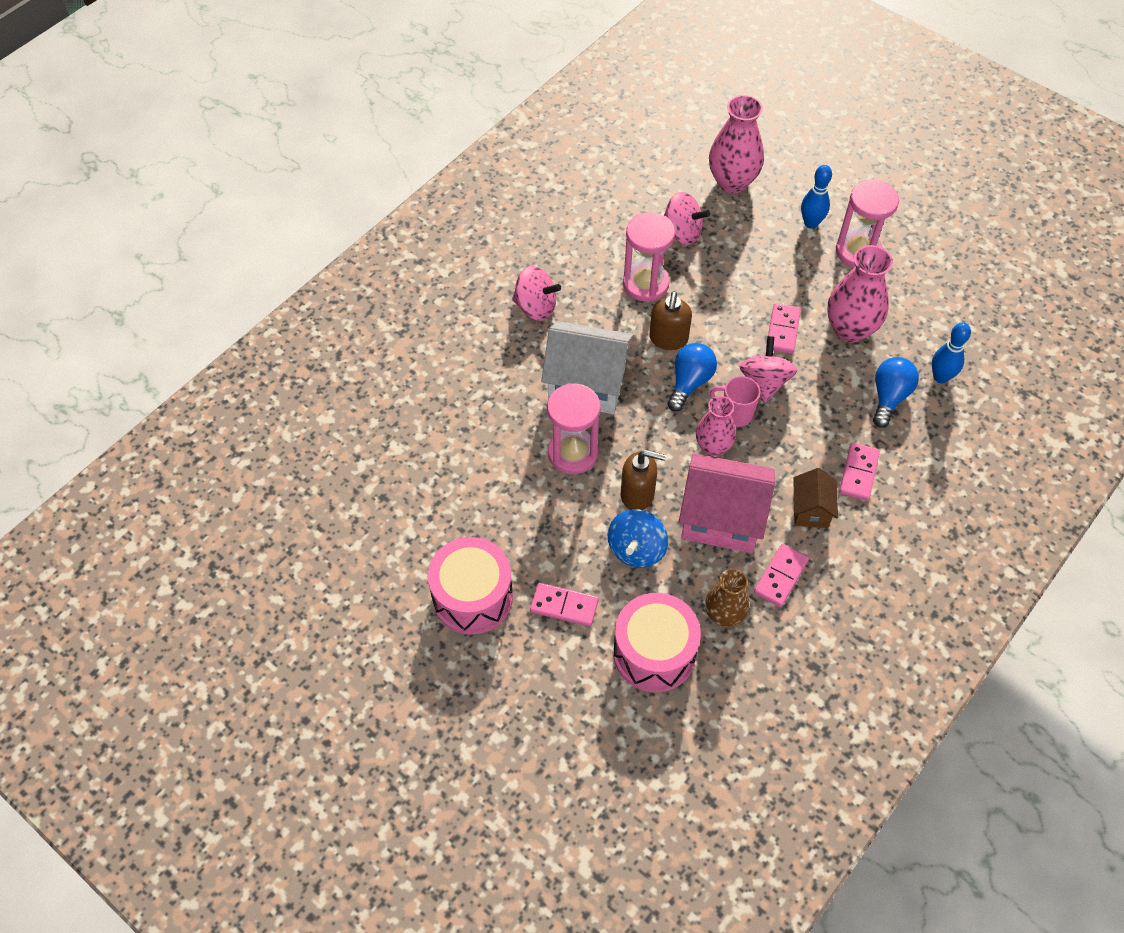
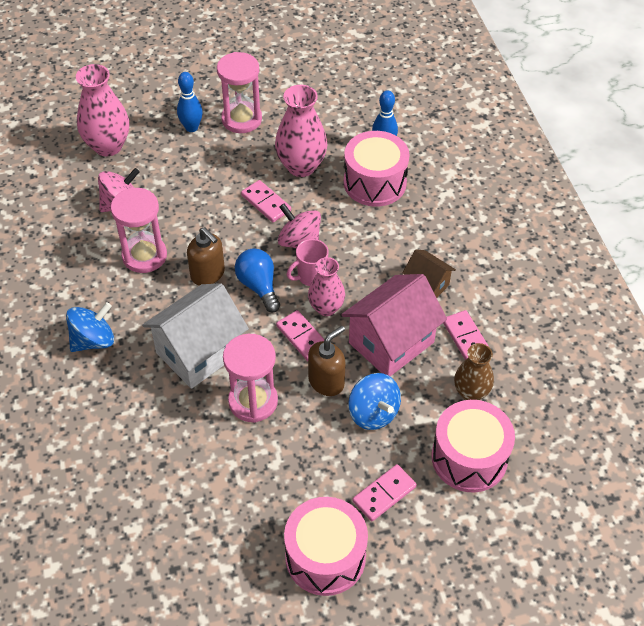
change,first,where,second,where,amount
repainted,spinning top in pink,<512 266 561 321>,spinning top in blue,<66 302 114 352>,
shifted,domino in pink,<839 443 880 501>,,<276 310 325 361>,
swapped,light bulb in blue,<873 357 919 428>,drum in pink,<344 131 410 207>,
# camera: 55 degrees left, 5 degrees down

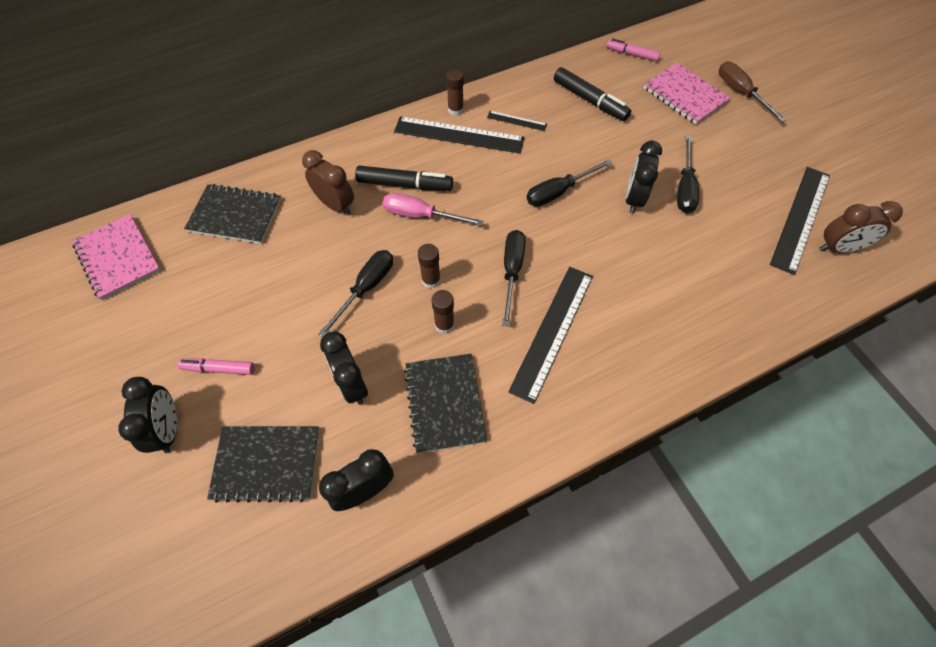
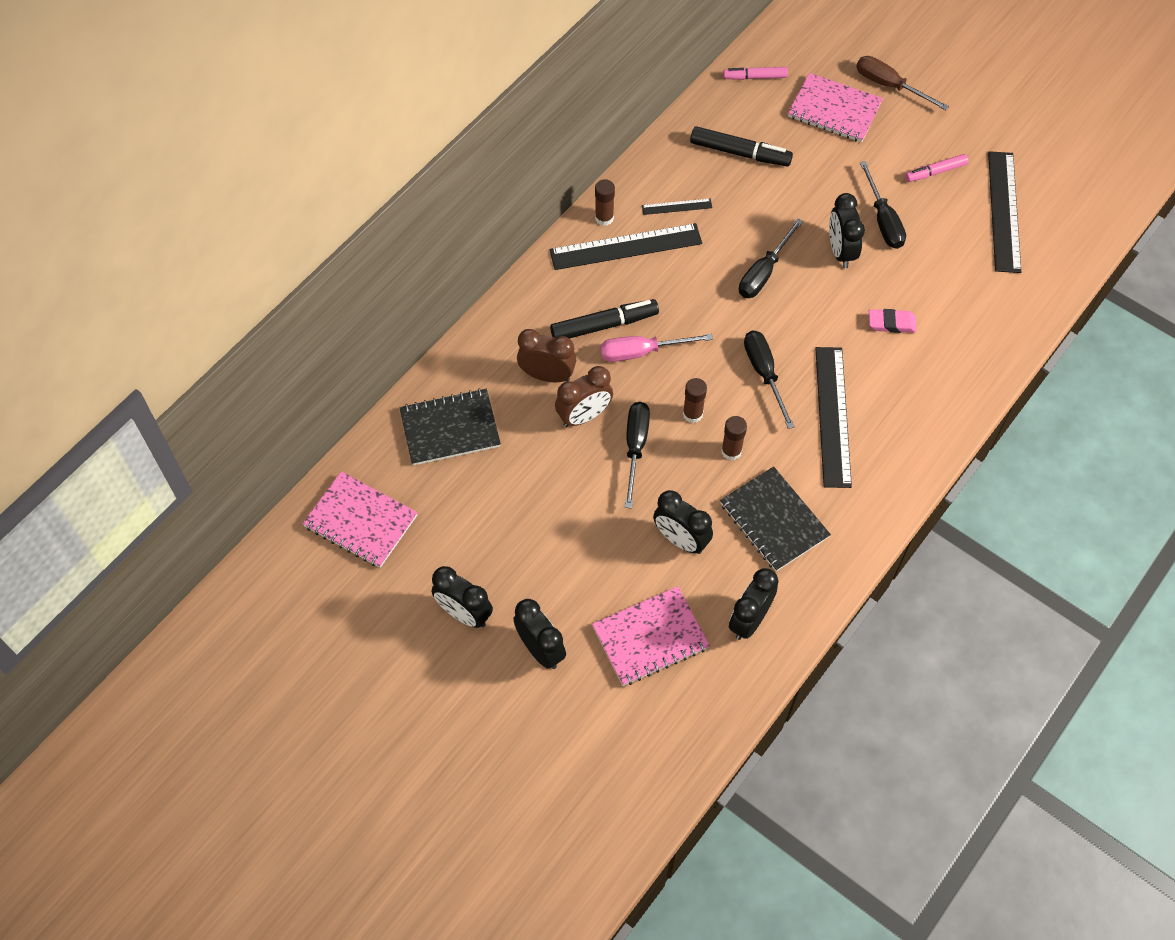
change,first,where,second,where,amount
shifted,marker in pink,<177 358 255 375>,,<905 154 968 182>,
repainted,notebook in black,<207 426 319 503>,notebook in pink,<592 586 710 686>,
shifted,clock in brown,<819 201 903 253>,,<555 366 613 427>,
new,,,clock in black,<432 566 493 628>,
new,,,eraser in pink,<869 309 917 333>,
# camera: 25 degrees left, 0 degrees up

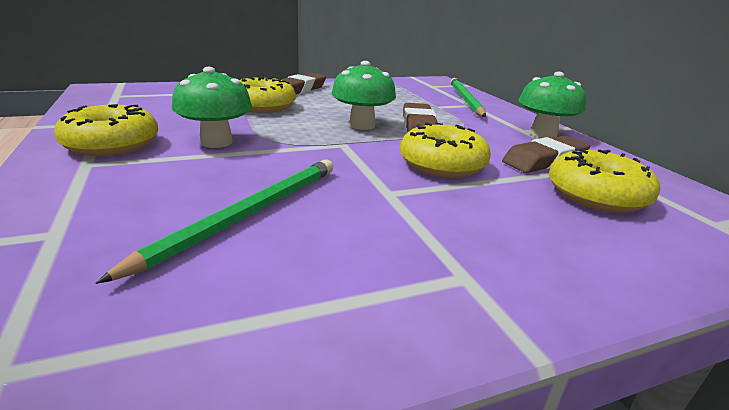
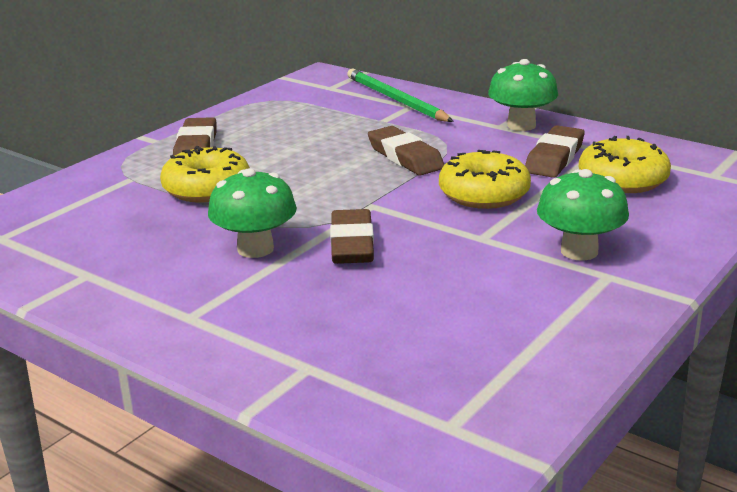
change,first,where,second,where,amount
gone,donut in yellow,<54 104 158 156>,,,
gone,pencil in green,<96 160 333 284>,,,
shifted,mushroom in green,<332 61 396 130>,,<537 169 629 261>,
new,,,eraser in brown,<330 209 374 264>,
# camera: 30 degrees left, 0 degrees up

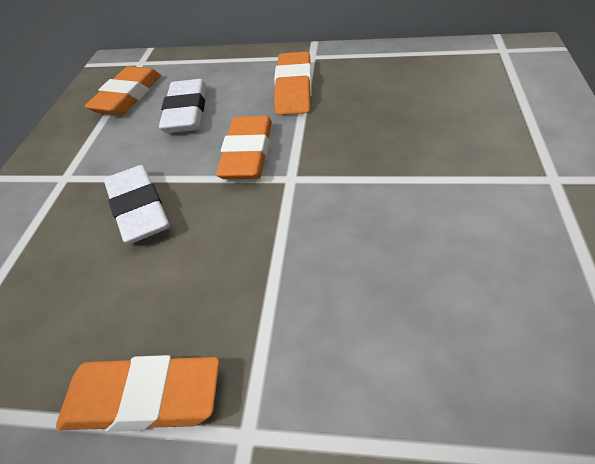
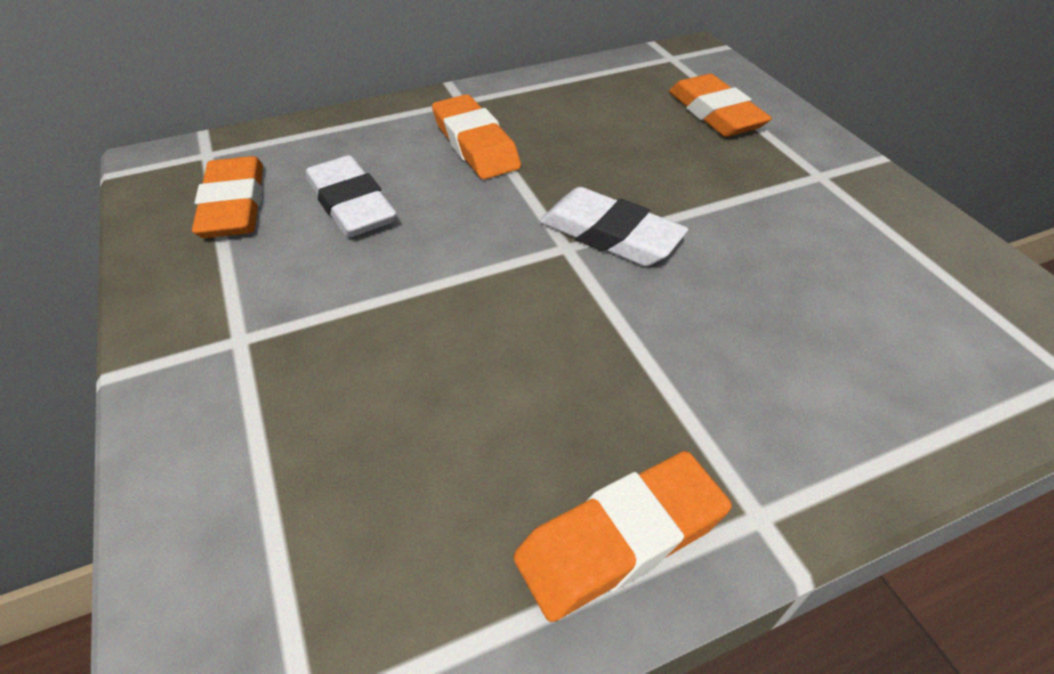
change,first,where,second,where,amount
shifted,eraser in white,<104 165 170 244>,,<540 187 688 266>,
shifted,eraser in orange,<216 116 272 179>,,<669 74 772 137>,
# camera: 35 degrees left, 0 degrees up

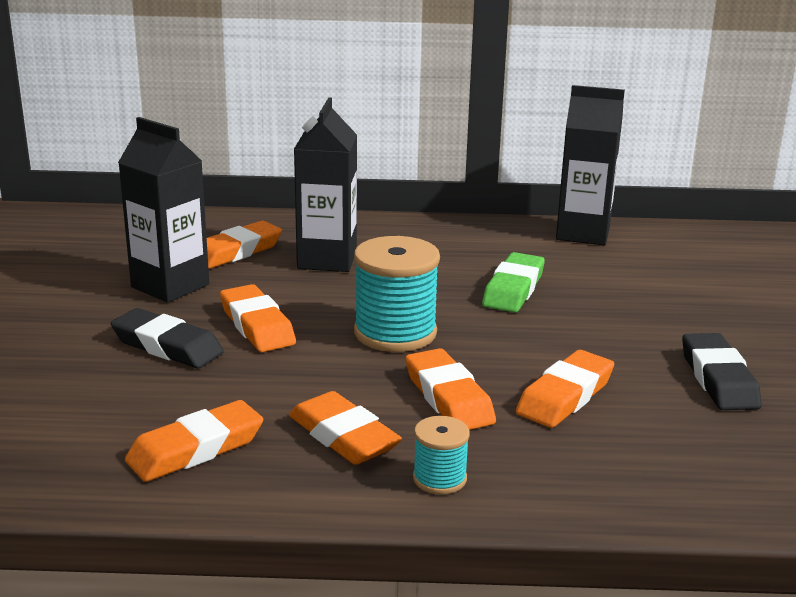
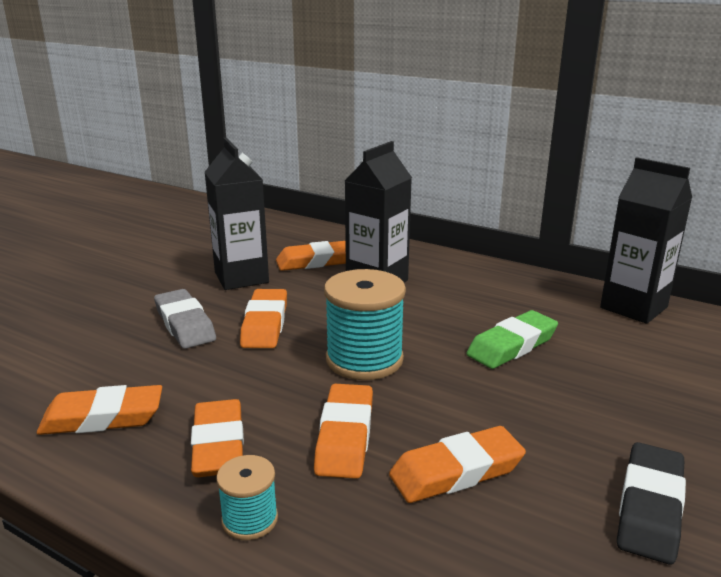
change,first,where,second,where,amount
repainted,eraser in black,<111 308 224 368>,eraser in grey,<154 289 216 349>,
# camera: 30 degrees right, 0 degrees up

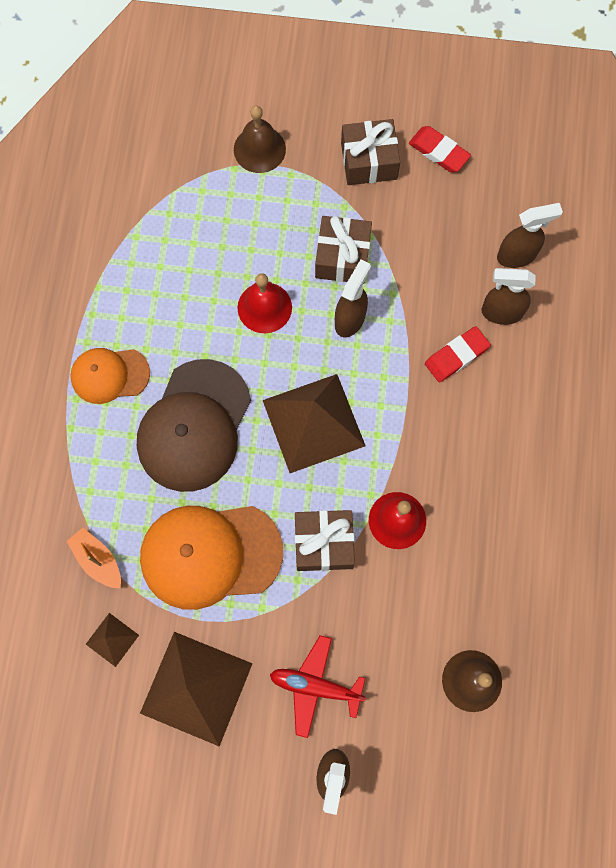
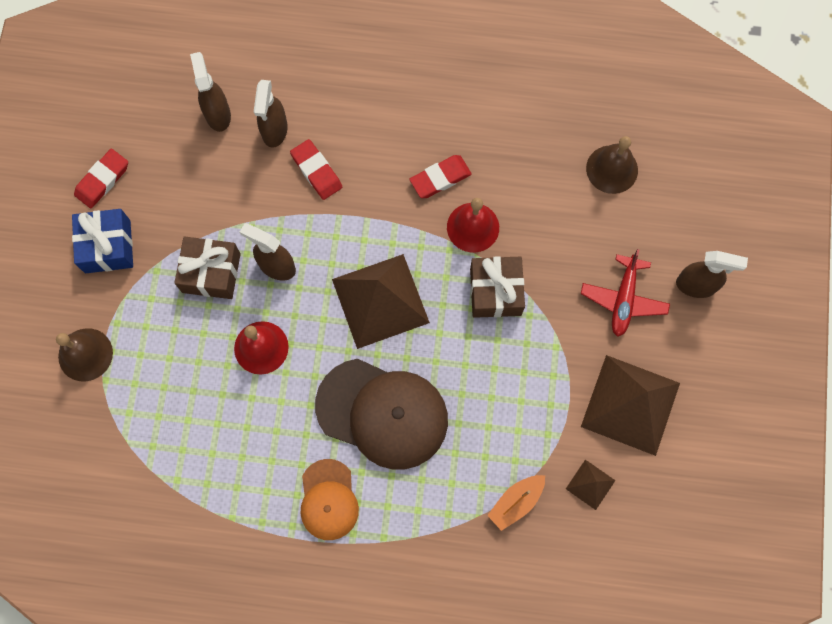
change,first,where,second,where,amount
gone,cap in orange,<140 506 283 610>,,,
repainted,gift in brown,<341 119 400 185>,gift in blue,<72 209 133 273>,
new,,,eraser in red,<409 155 472 198>,
# camera: 90 degrees left, 0 degrees up

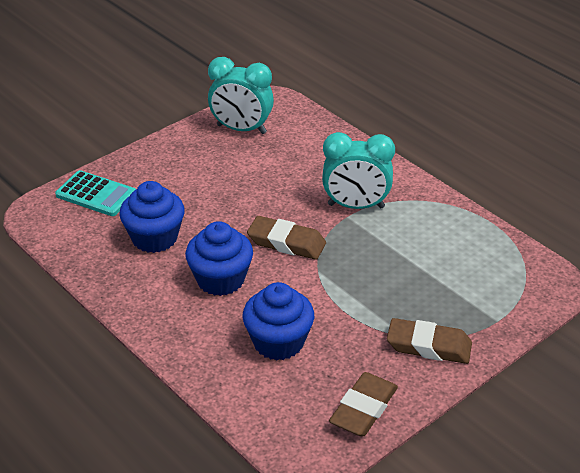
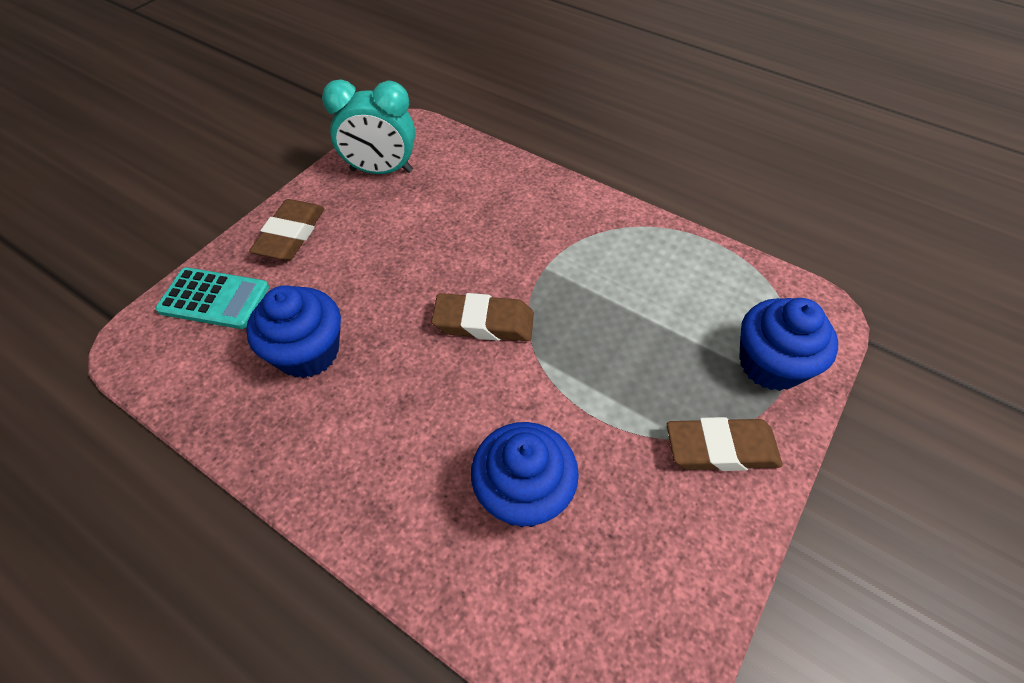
change,first,where,second,where,amount
shifted,cupcake in blue,<185 221 253 296>,,<739 298 838 391>,
gone,clock in turquoise,<322 132 395 209>,,,
shifted,eraser in brown,<329 372 398 437>,,<249 199 325 260>,
# camera: 15 degrees left, 15 degrees up

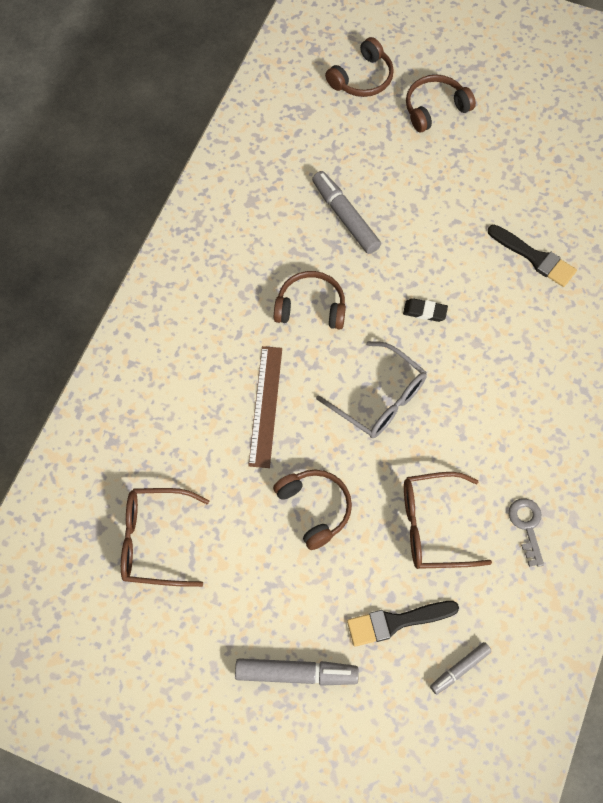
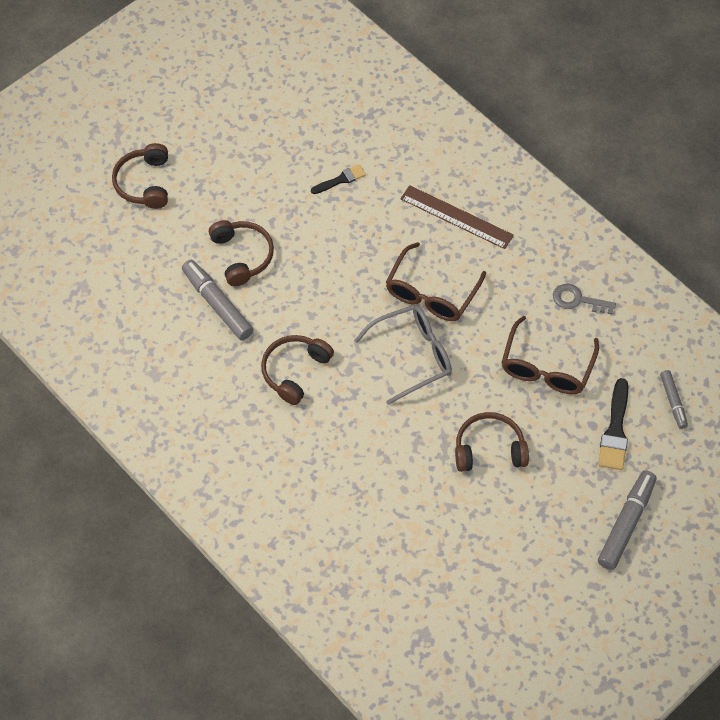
change,first,where,second,where,amount
shifted,glasses in brown,<121 488 209 587>,,<386 242 486 321>,
shifted,ruler in brown,<248 346 282 468>,,<400 185 514 249>,
rotated,marker in grey,<312 171 381 254>,,<182 260 254 340>,60 degrees clockwise
shifted,headphones in brown,<325 37 394 97>,,<209 220 274 286>,
gone,eraser in black,<403 298 448 322>,,,
scaled,brush in black,<488 225 577 287>,,<311 164 366 194>,x0.62
# camera: 65 degrees left, 5 degrees down

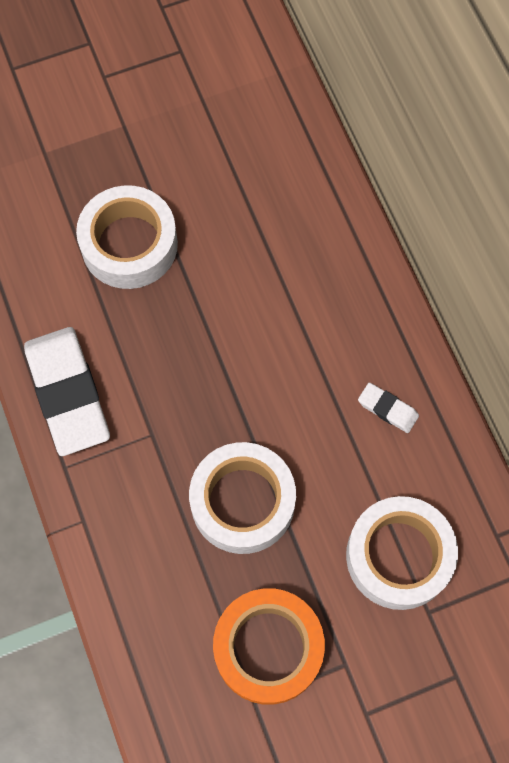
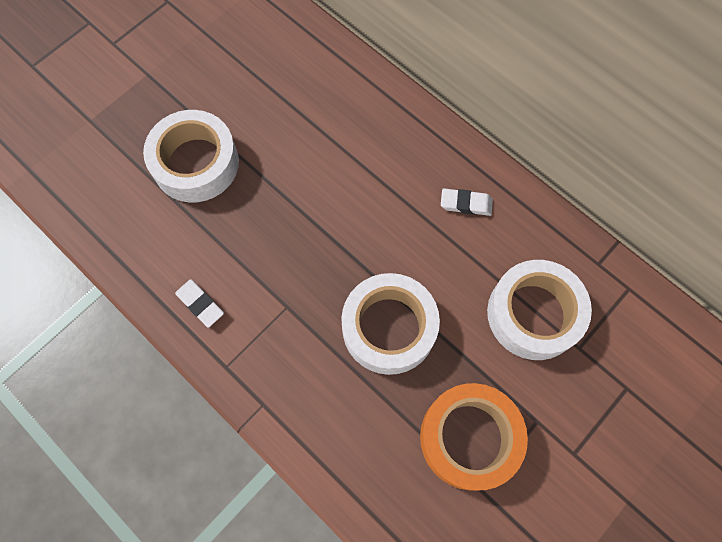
change,first,where,second,where,amount
scaled,eraser in white,<24 327 110 456>,,<175 279 224 328>,x0.44
# camera: 25 degrees left, 0 degrees up

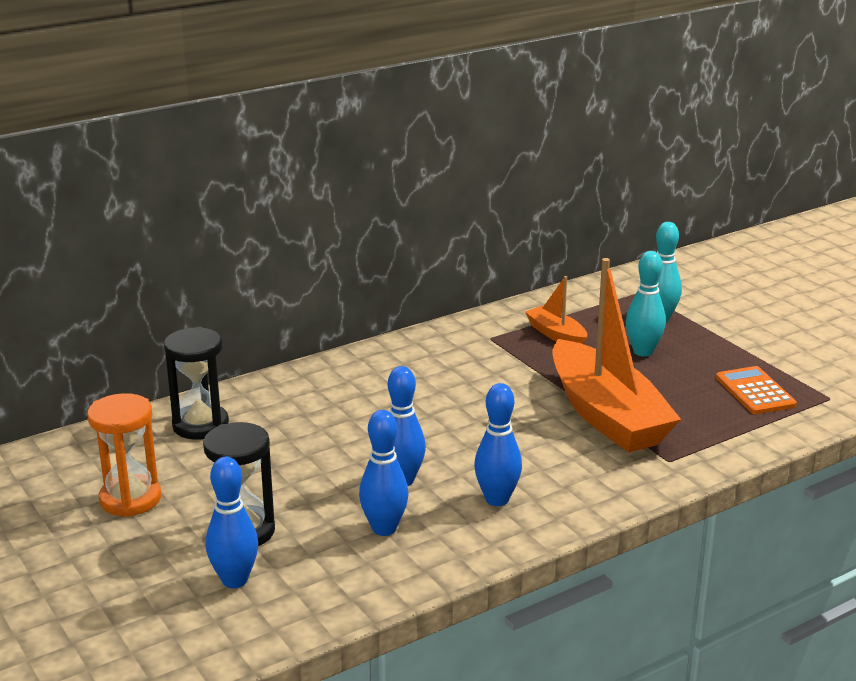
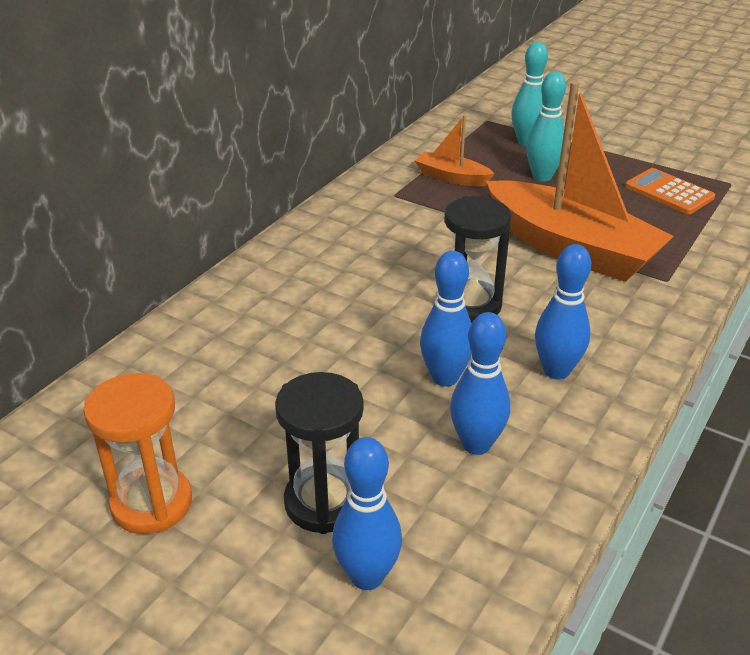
change,first,where,second,where,amount
shifted,hourglass in black,<164 327 229 439>,,<444 196 512 323>,
# camera: 25 degrees left, 10 degrees up

